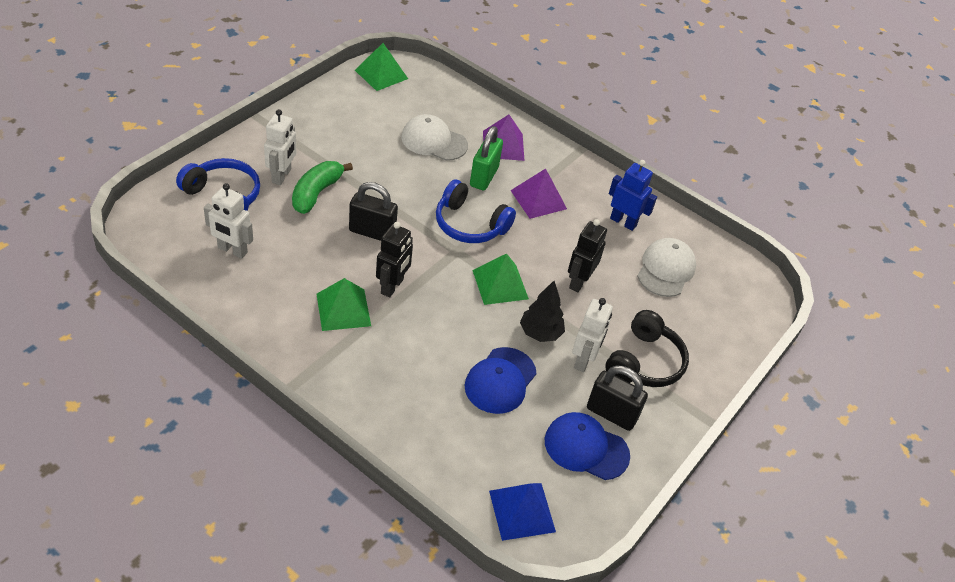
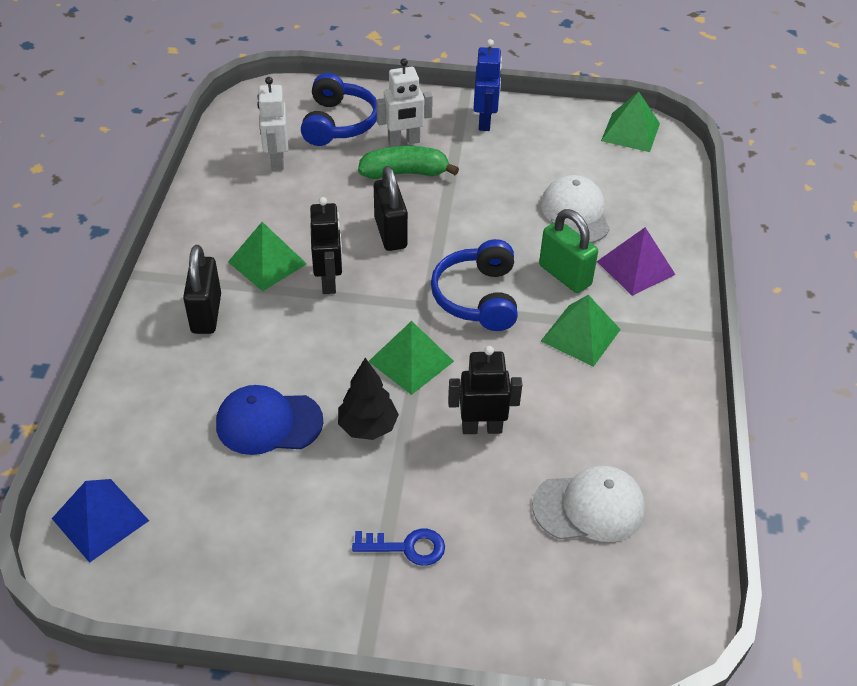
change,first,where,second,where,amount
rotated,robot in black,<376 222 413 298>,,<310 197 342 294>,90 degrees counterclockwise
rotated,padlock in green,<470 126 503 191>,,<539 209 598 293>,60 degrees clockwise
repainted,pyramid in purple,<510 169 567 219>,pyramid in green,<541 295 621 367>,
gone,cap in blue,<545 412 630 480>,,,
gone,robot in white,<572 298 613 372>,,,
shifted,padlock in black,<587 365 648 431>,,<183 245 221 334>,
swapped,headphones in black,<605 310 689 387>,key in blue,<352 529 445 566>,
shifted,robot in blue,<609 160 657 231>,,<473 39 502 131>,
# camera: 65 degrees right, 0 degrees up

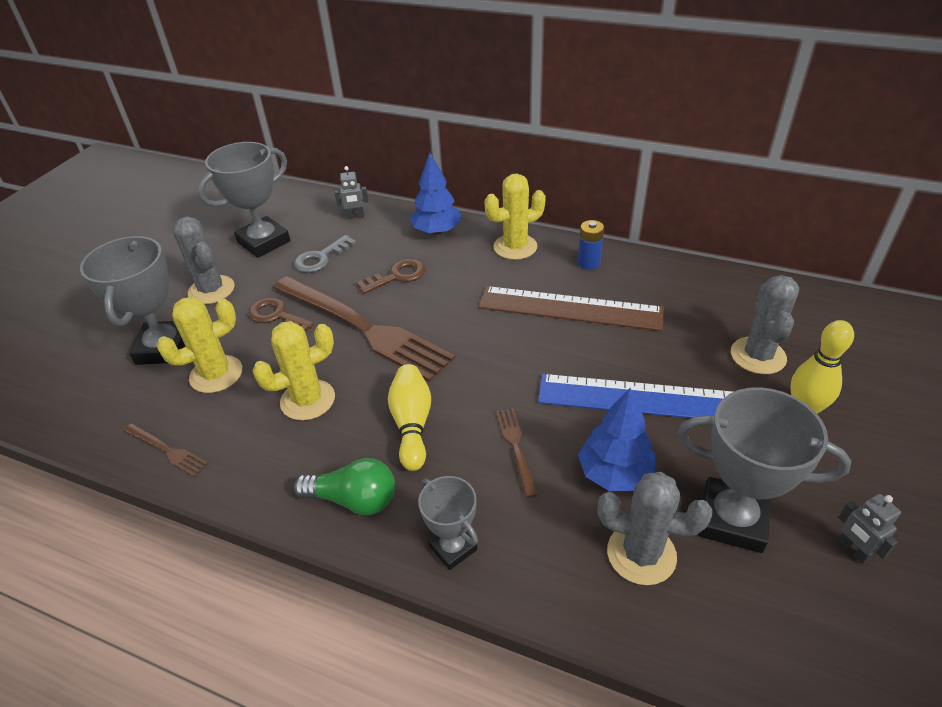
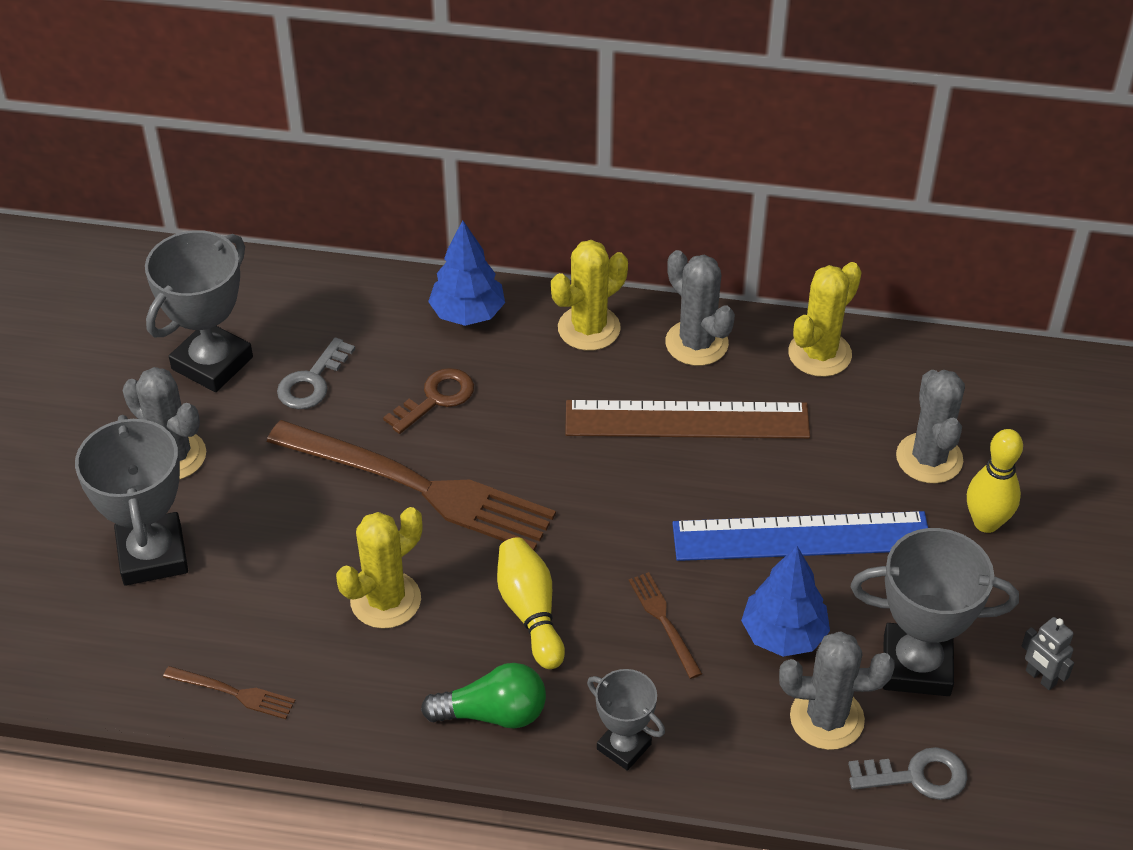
change,first,where,second,where,amount
shifted,cactus in yellow,<157 297 242 393>,,<788 262 862 377>,
gone,key in brown,<248 298 314 332>,,,
gone,robot in grey,<334 166 369 220>,,,
swapped,battery in blue,<578 220 604 270>,cactus in grey,<665 250 735 366>,
new,,,key in grey,<848 747 968 800>,
# camera: 15 degrees left, 5 degrees up

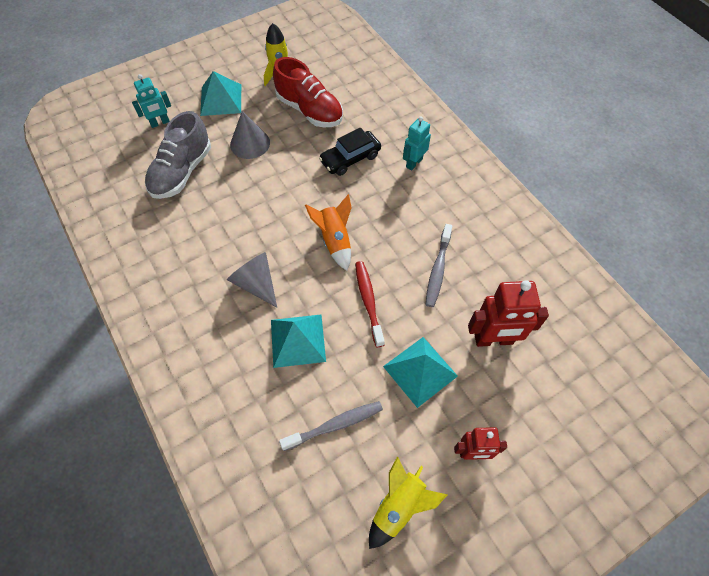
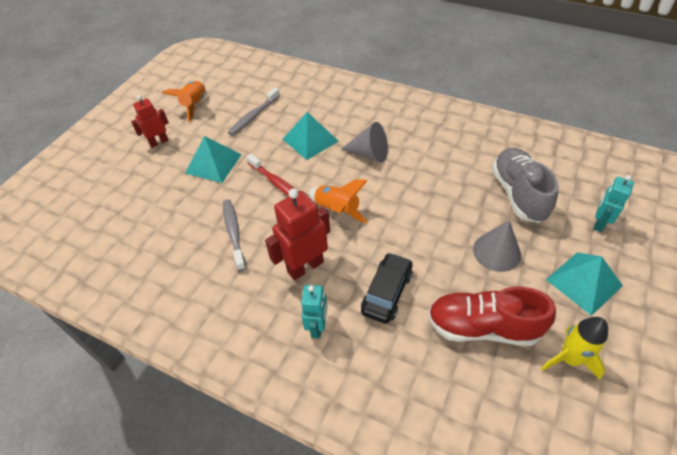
change,first,where,second,where,amount
repainted,rocket in yellow,<369 456 448 549>,rocket in orange,<162 81 205 122>,
shifted,robot in red,<468 281 549 347>,,<265 189 330 280>,
# camera: 150 degrees right, 10 degrees down

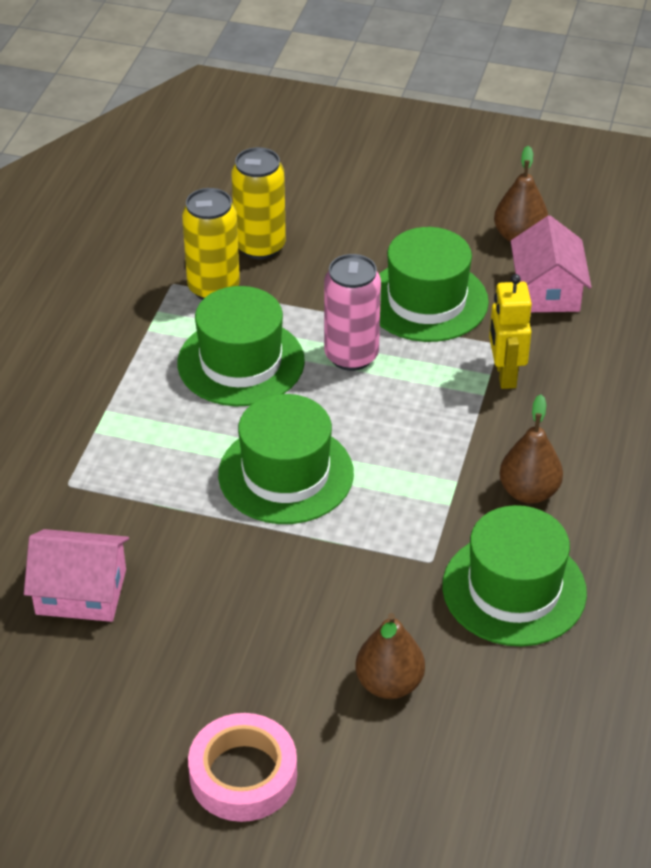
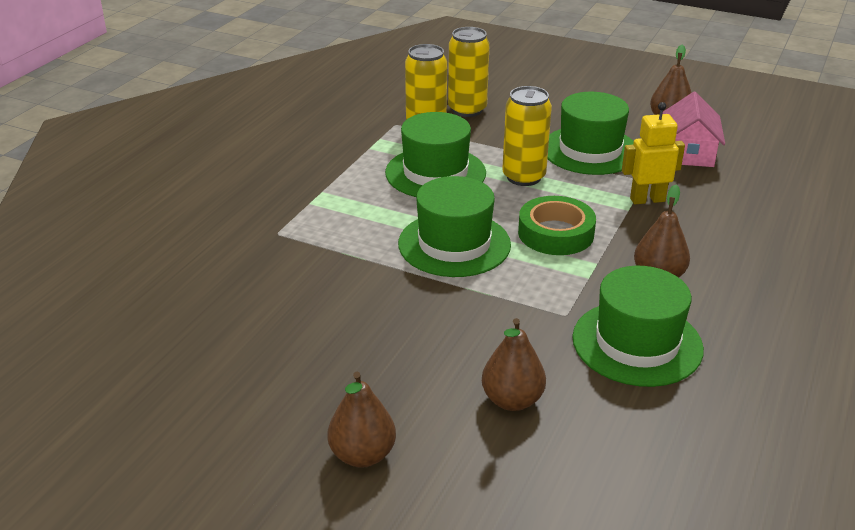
change,first,where,second,where,amount
gone,house in pink,<24 529 129 622>,,,
swapped,tape in pink,<188 713 297 822>,pear in brown,<327 371 396 468>,
repainted,can in pink,<324 254 381 371>,can in yellow,<502 86 552 186>,
rotated,robot in yellow,<489 274 532 389>,,<622 102 685 204>,75 degrees clockwise
new,,,tape in green,<518 196 596 255>,
# camera: 10 degrees right, 10 degrees down

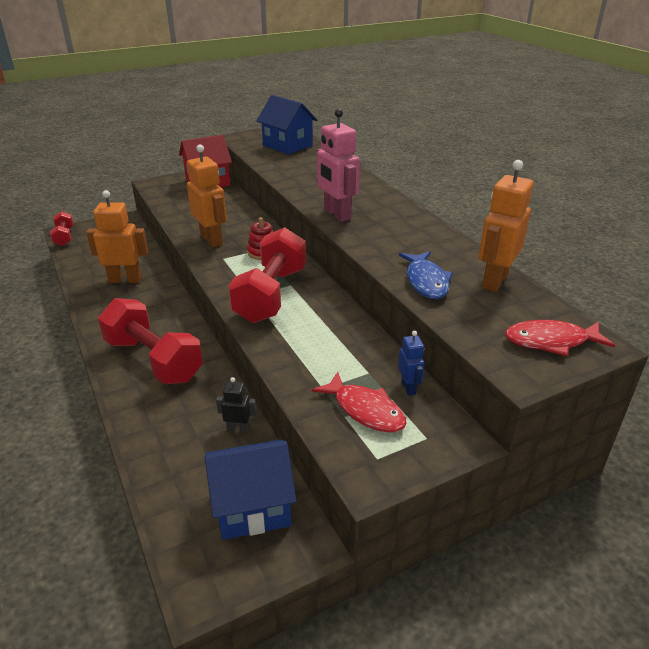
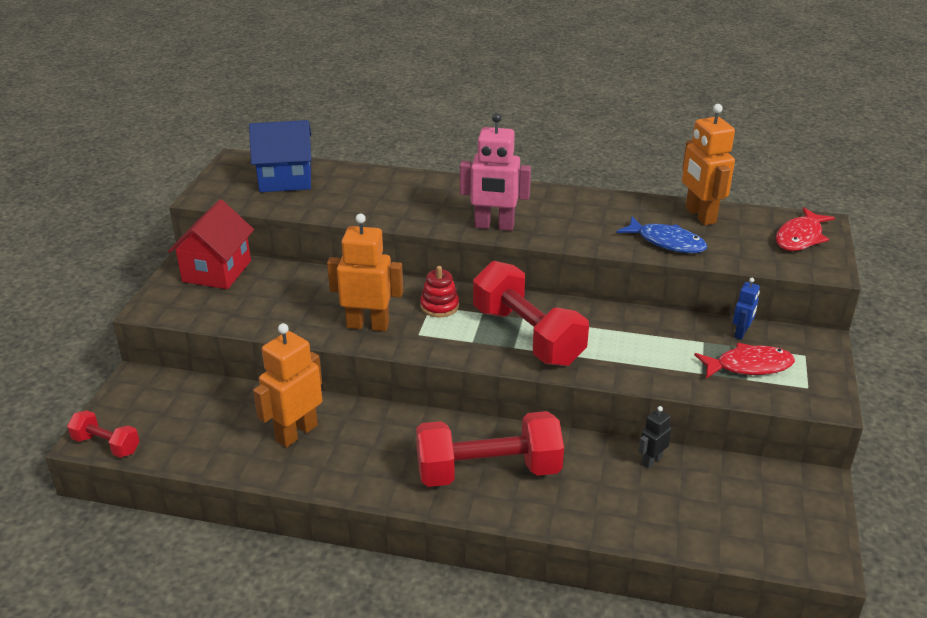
change,first,where,second,where,amount
gone,house in blue,<205 440 296 540>,,,
rotated,robot in blue,<398 331 425 396>,,<733 278 760 340>,90 degrees clockwise
# camera: 50 degrees left, 0 degrees up

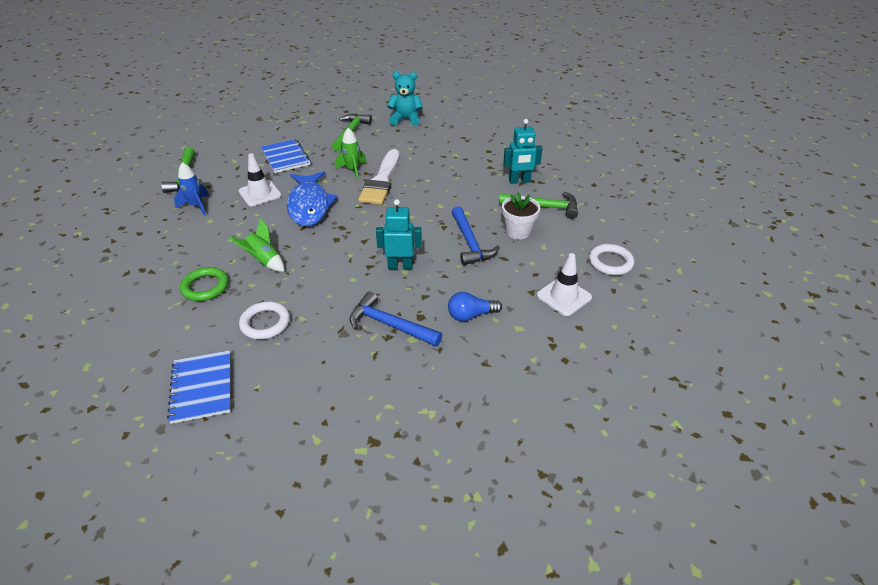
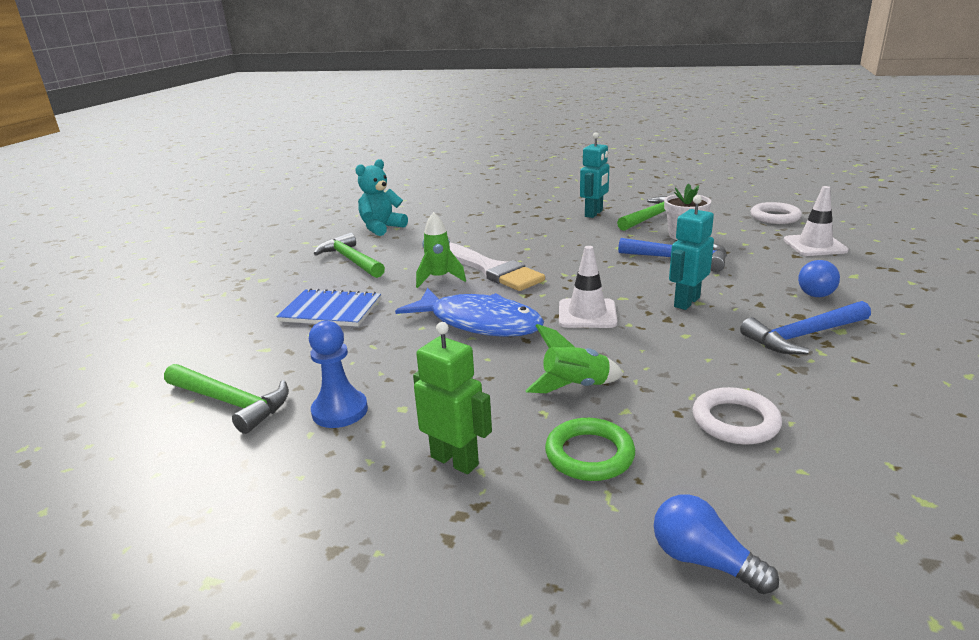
change,first,where,second,where,amount
gone,notebook in blue,<167 350 231 424>,,,
swapped,rocket in blue,<174 162 209 216>,pawn in blue,<309 321 368 428>,
shifted,traffic cone in white,<239 154 282 206>,,<559 246 617 328>,
new,,,robot in green,<413 322 492 474>,
new,,,light bulb in blue,<654 494 779 594>,
# camera: 50 degrees left, 15 degrees down

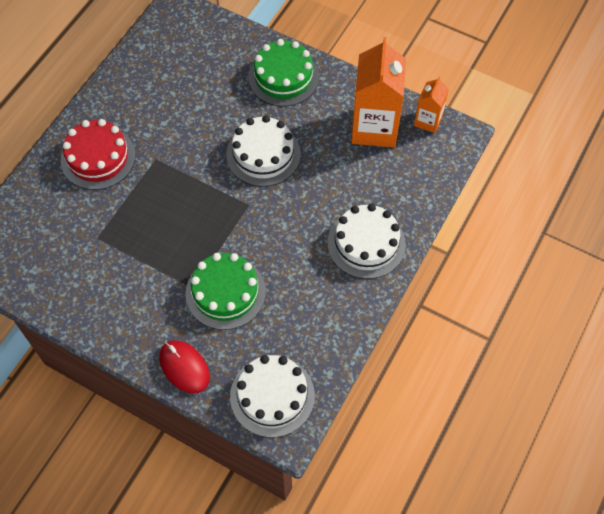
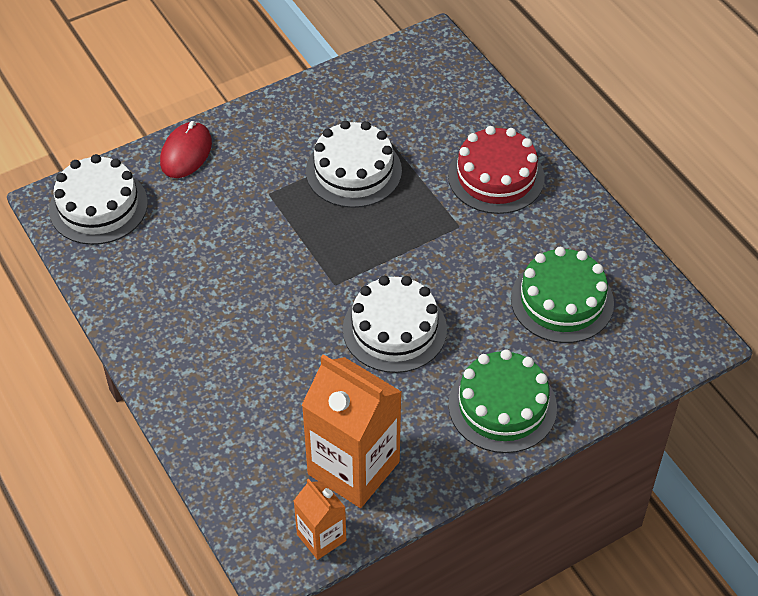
change,first,where,second,where,amount
rotated,mouse in red,<159 340 210 394>,,<160 121 212 178>,60 degrees counterclockwise
shifted,cake in green,<185 253 266 330>,,<511 247 614 343>,
shifted,cake in white,<328 204 406 279>,,<306 120 402 208>,
# camera: 120 degrees right, 10 degrees down

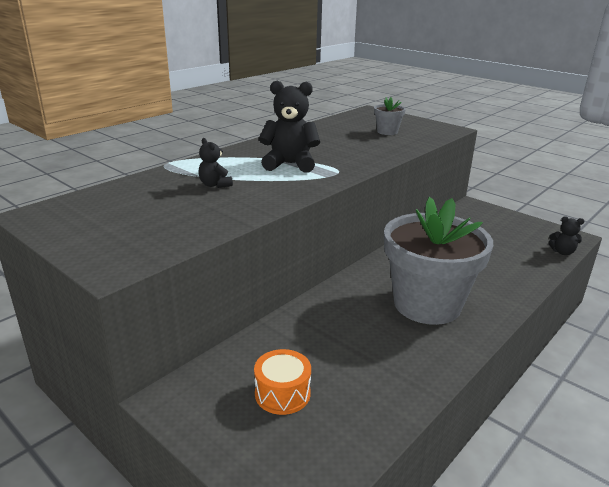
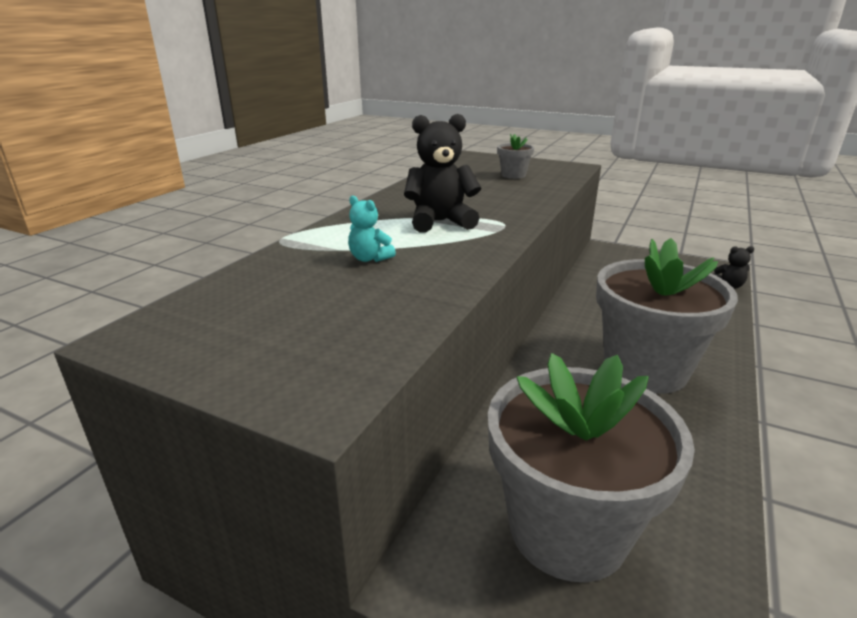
change,first,where,second,where,amount
repainted,teddy bear in black,<198 138 233 188>,teddy bear in turquoise,<348 195 396 262>,
swapped,drum in orange,<254 349 311 415>,flower pot in grey,<488 353 695 582>,
# camera: 15 degrees left, 0 degrees up

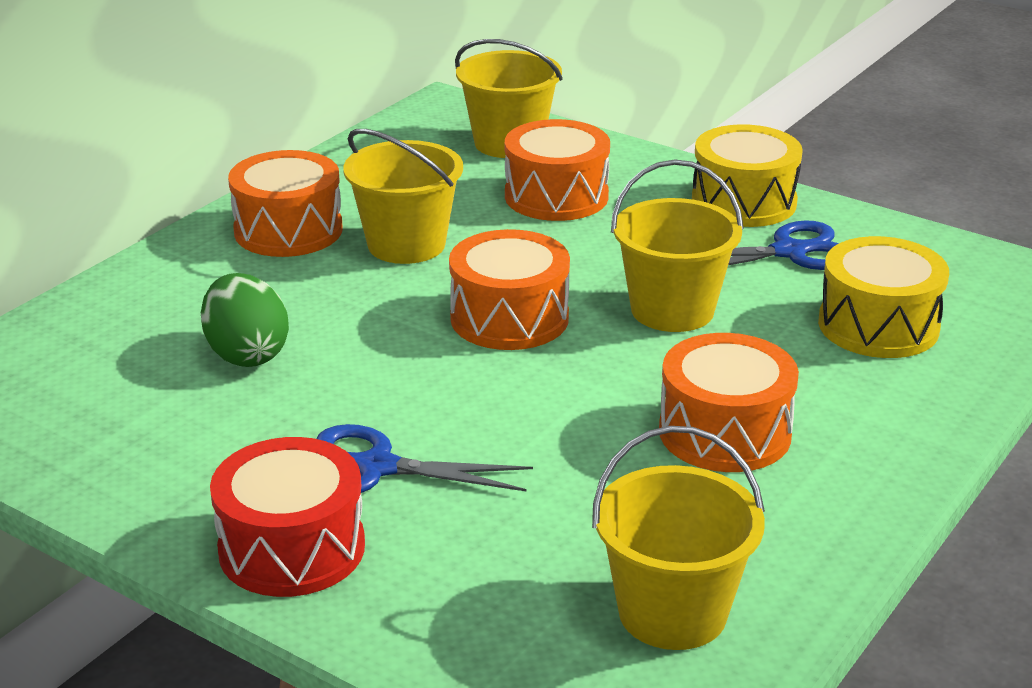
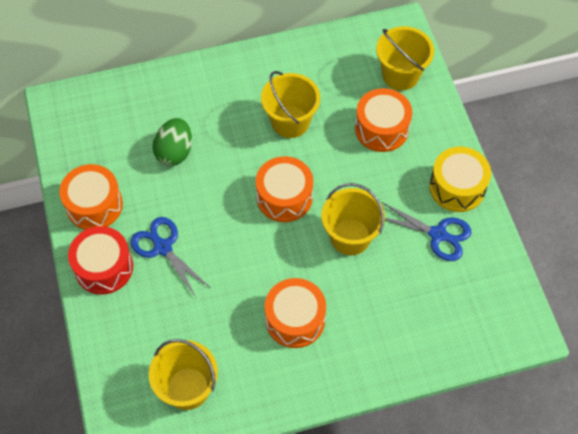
change,first,where,second,where,amount
shifted,drum in orange,<228 150 343 257>,,<59 164 123 230>,
gone,drum in yellow,<818 236 949 358>,,,
# camera: 40 degrees right, 30 degrees up

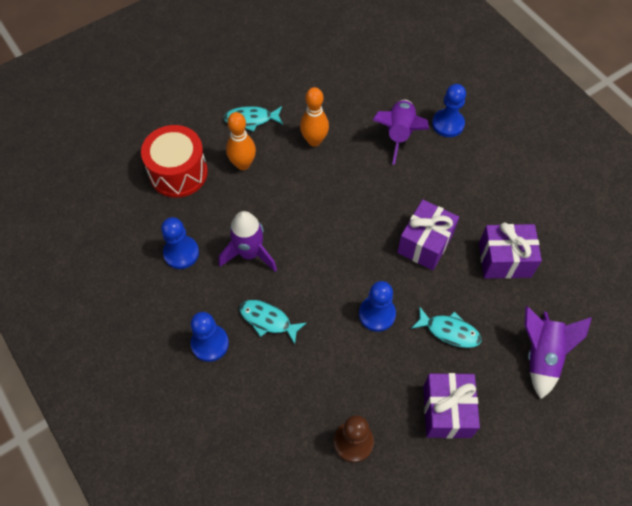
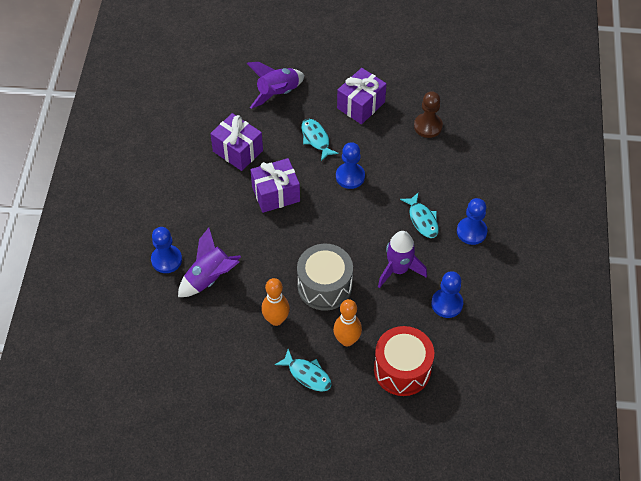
change,first,where,second,where,amount
new,,,drum in grey,<297 244 353 311>,
# camera: 140 degrees left, 5 degrees down

